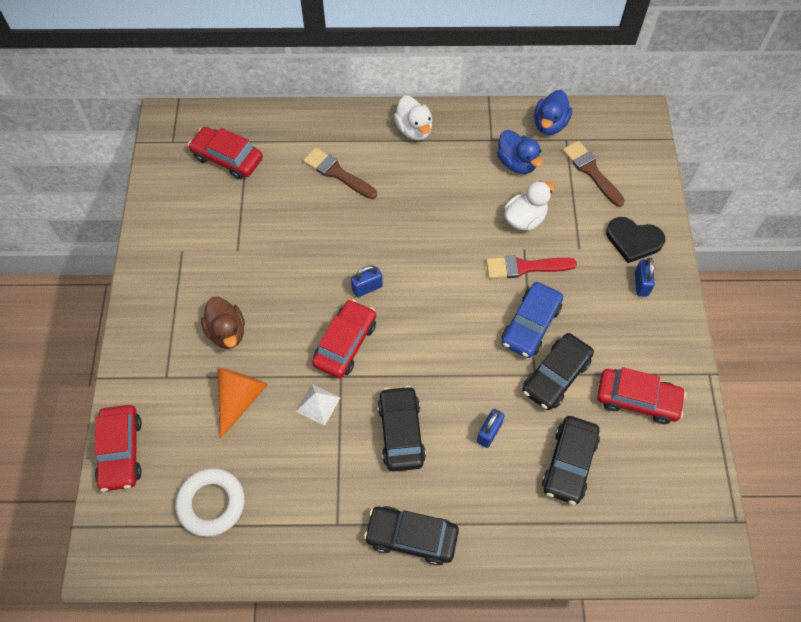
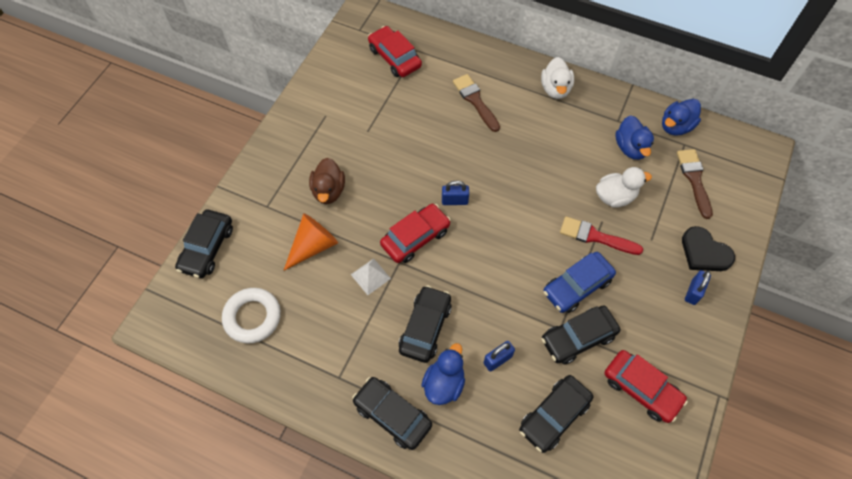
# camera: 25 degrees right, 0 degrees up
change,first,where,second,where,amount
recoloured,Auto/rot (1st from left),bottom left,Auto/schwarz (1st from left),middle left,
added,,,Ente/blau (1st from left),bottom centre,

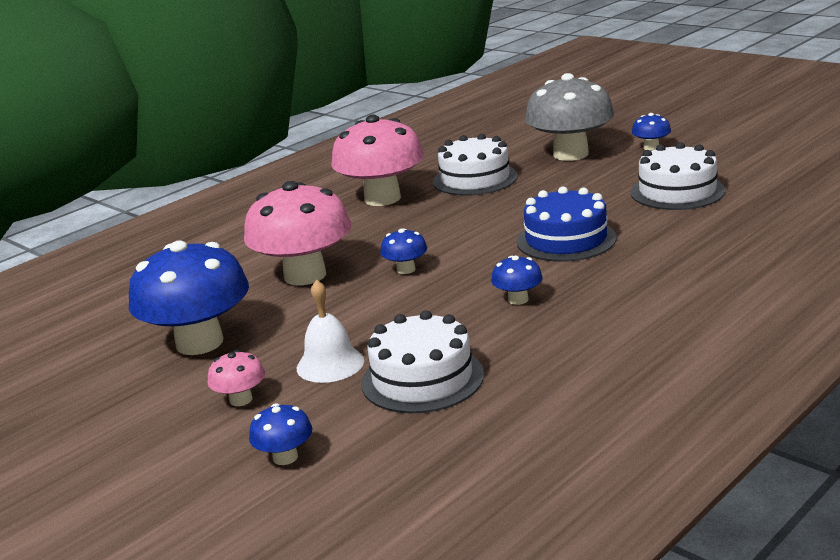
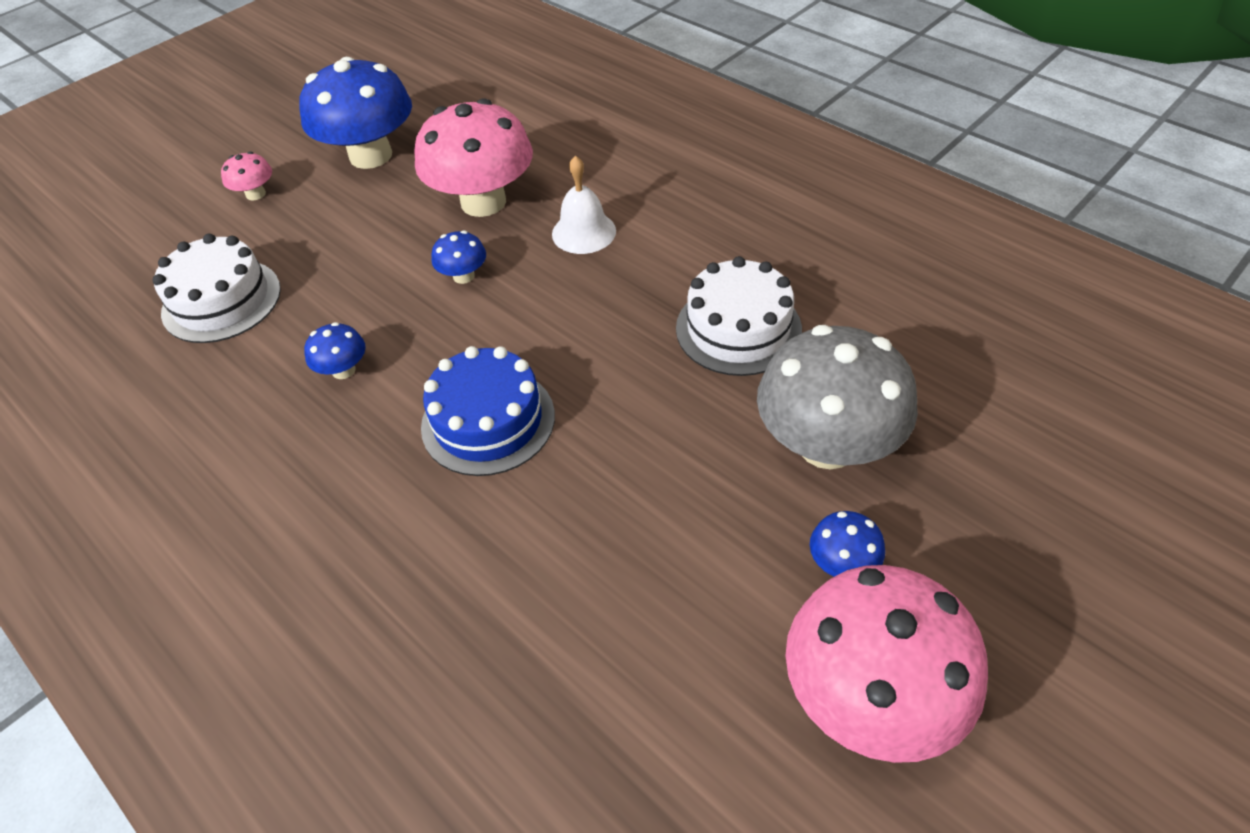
# camera: 90 degrees right, 25 degrees up
change,first,where,second,where,amount
moved,Glocke/weiß,centre,,top centre,
moved,Pilz/rosa (3rd from left),top centre,,bottom right,
removed,Pilz/blau (2nd from left),bottom centre,,,
removed,Kuchen/weiß (3rd from left),top right,,,

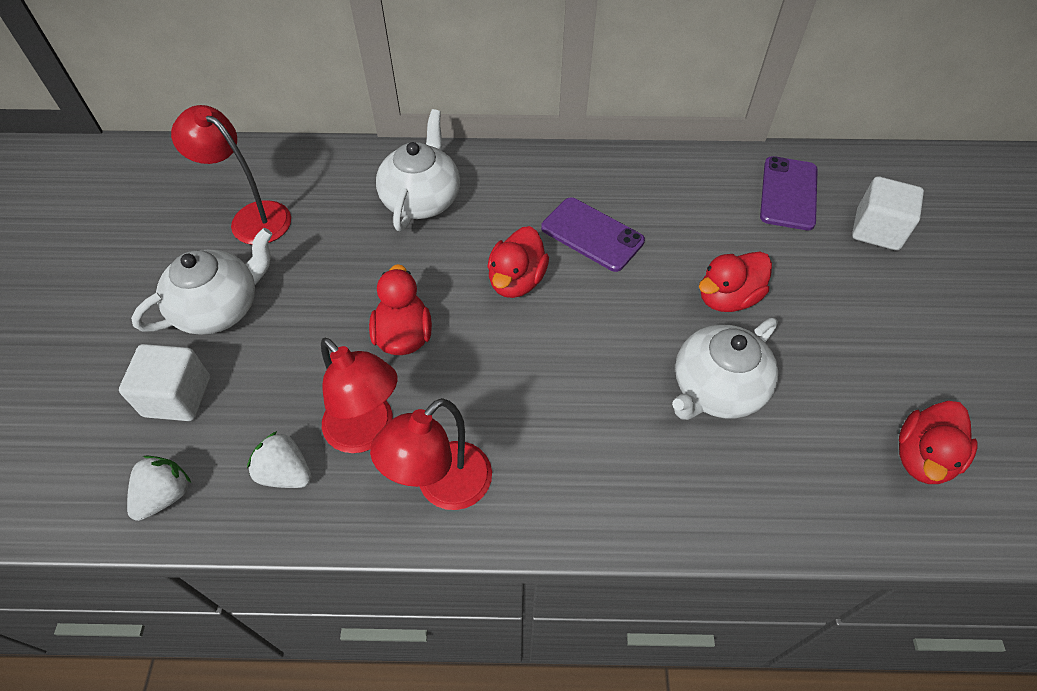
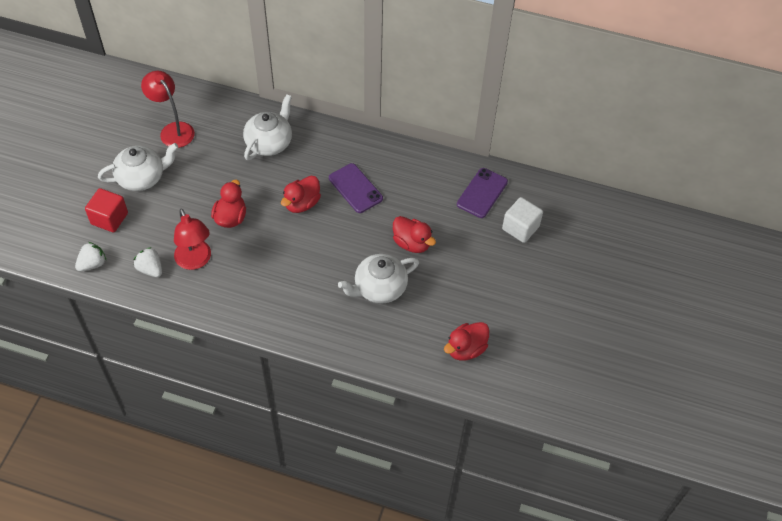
# camera: 15 degrees right, 0 degrees up
change,first,where,second,where,amount
recoloured,Kubus/weiß (1st from left),middle left,Kubus/rot,middle left,
turned,Ente/rot (3rd from left),middle right,,centre,120 degrees counterclockwise
removed,Lampe/rot (3rd from left),centre,,,

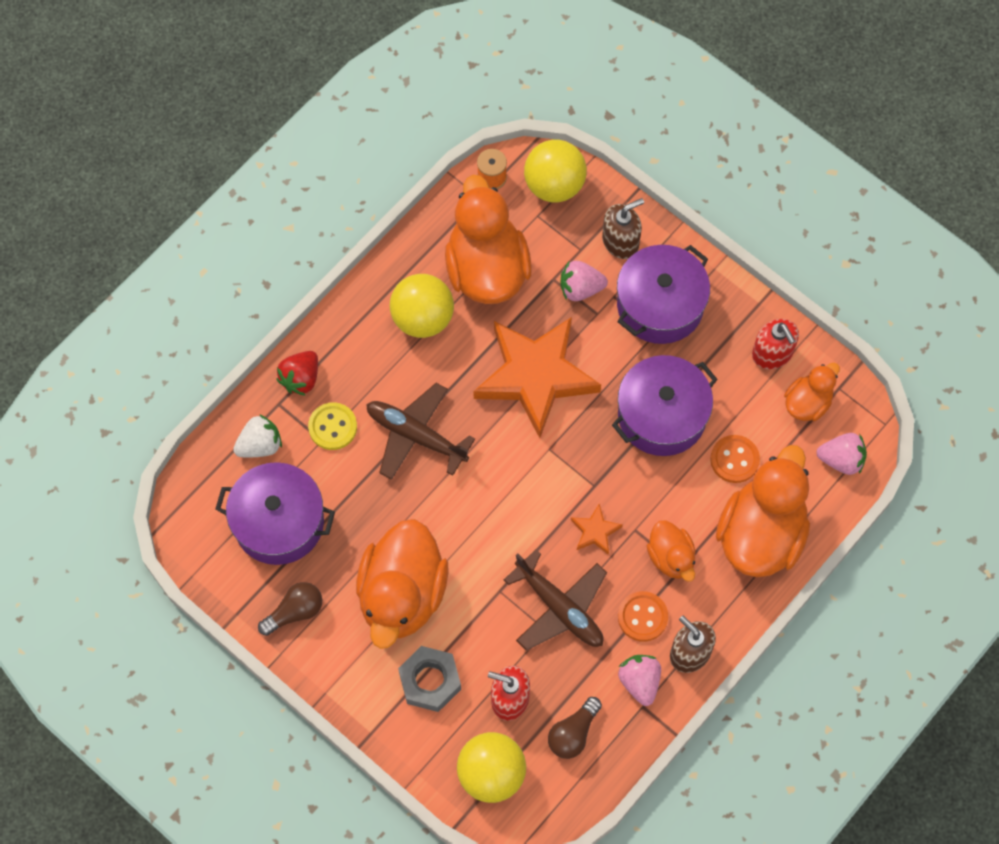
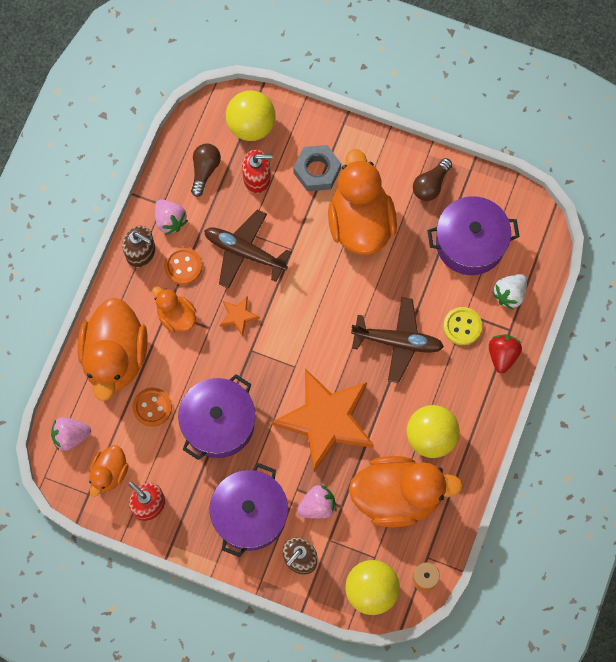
# camera: 160 degrees right, 5 degrees up
change,first,where,second,where,amount
turned,Ente/orange (2nd from left in the first image),top centre,Ente/orange (5th from left),bottom centre,60 degrees counterclockwise

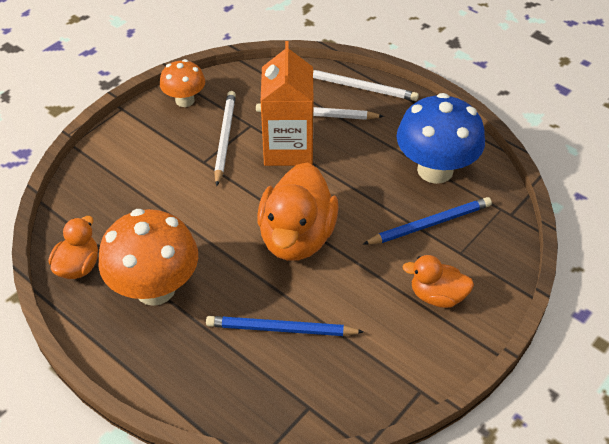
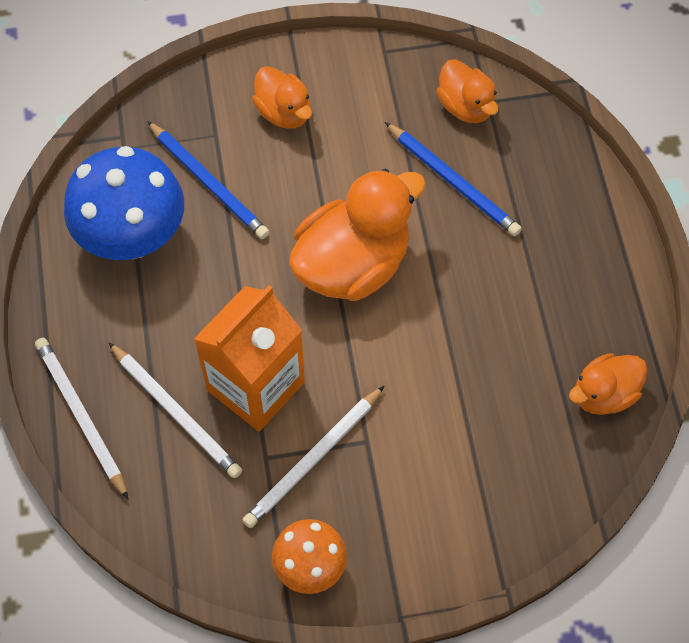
# camera: 140 degrees left, 15 degrees up
change,first,where,second,where,amount
turned,Bleistift/blau (2nd from left in the first image),middle right,Bleistift/blau (1st from left),top left,150 degrees counterclockwise
added,,,Ente/orange (3rd from left),top right,
removed,Pilz/orange (1st from left),middle left,,,

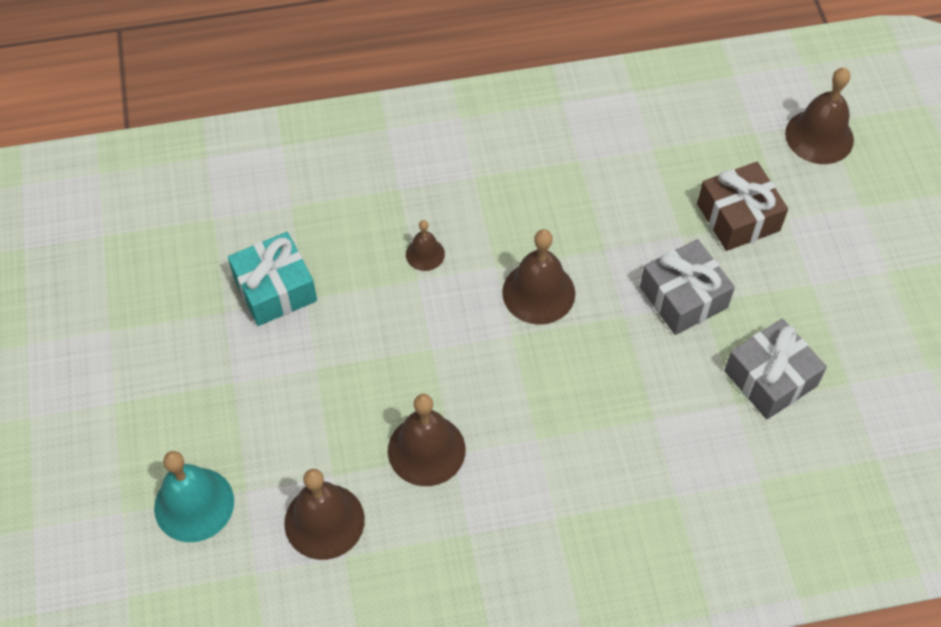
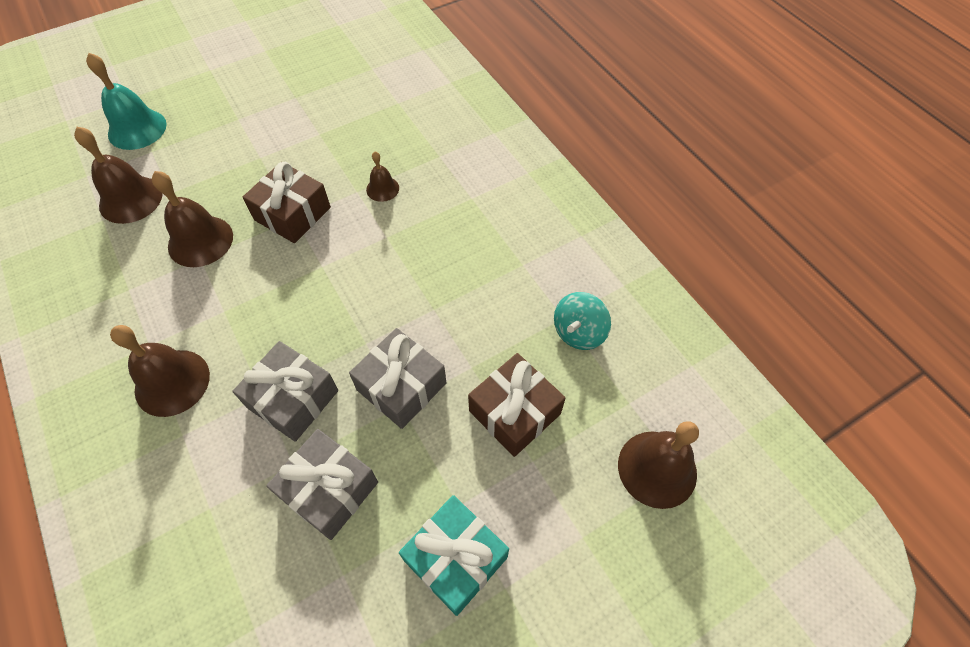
# camera: 70 degrees right, 0 degrees up
change,first,where,second,where,amount
moved,Glocke/braun (4th from left in the first image),centre,Glocke/braun (2nd from left),middle left,
added,,,Geschenk/grau (1st from left),middle left,
added,,,Geschenk/braun (1st from left),top left,
moved,Geschenk/türkis,middle left,,bottom centre,
added,,,Kreisel/türkis,centre,

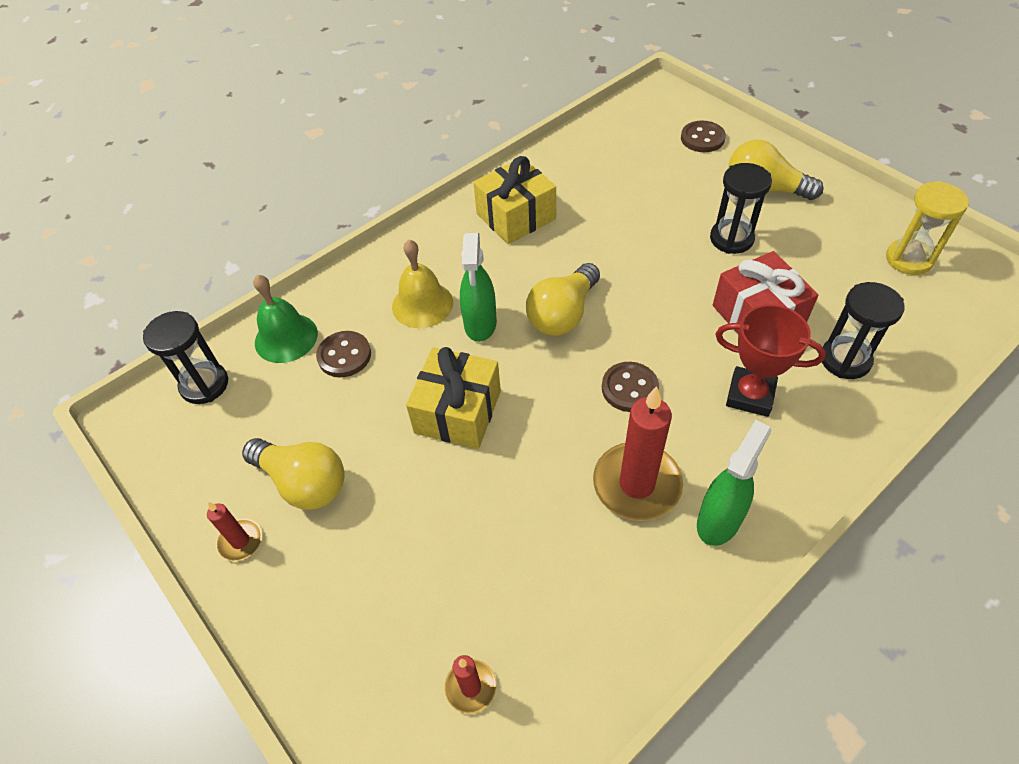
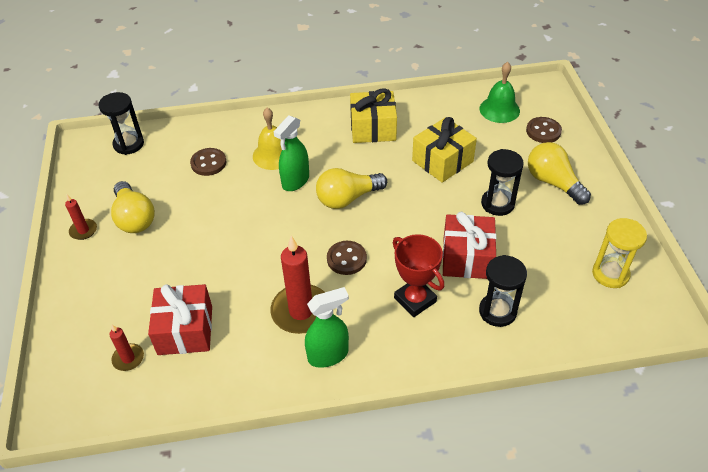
# camera: 30 degrees right, 5 degrees down
change,first,where,second,where,amount
added,,,Geschenk/rot (1st from left),bottom left,
moved,Geschenk/gelb (1st from left in the first image),centre,Geschenk/gelb (2nd from left),top centre,
moved,Glocke/grün,middle left,,top right,

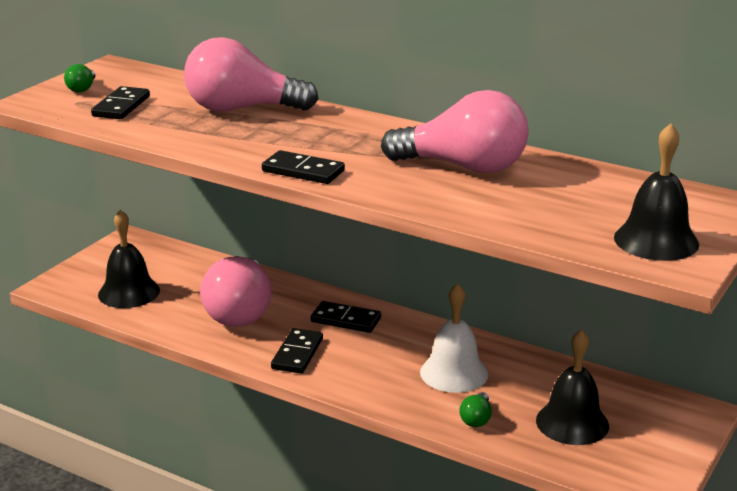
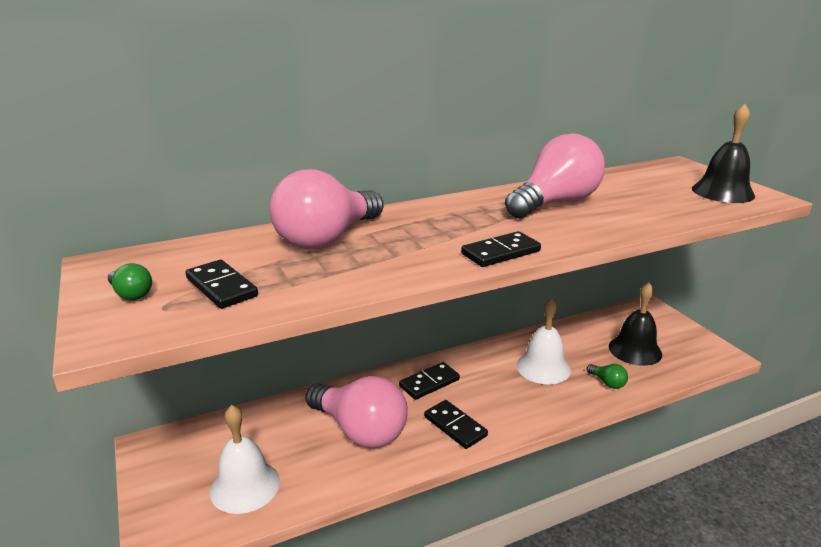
# camera: 55 degrees left, 0 degrees up
change,first,where,second,where,amount
recoloured,Glocke/schwarz (1st from left),middle left,Glocke/weiß (1st from left),bottom left,

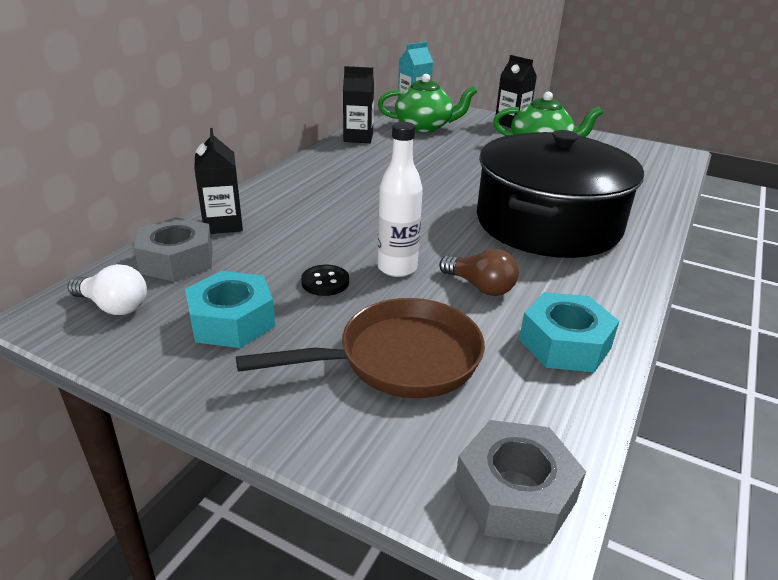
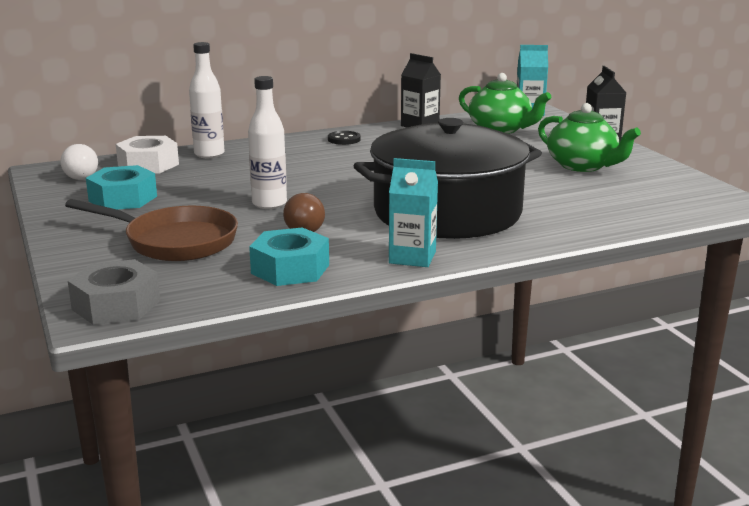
# camera: 40 degrees right, 10 degrees down
change,first,where,second,where,amount
recoloured,Sechskantmutter/grau (1st from left),middle left,Sechskantmutter/weiß,top left,
replaced,Getränkekarton/schwarz (1st from left),top left,Flasche/weiß (1st from left),top left,
moved,Knopf/schwarz,centre,,top centre,
added,,,Getränkekarton/türkis (1st from left),centre,

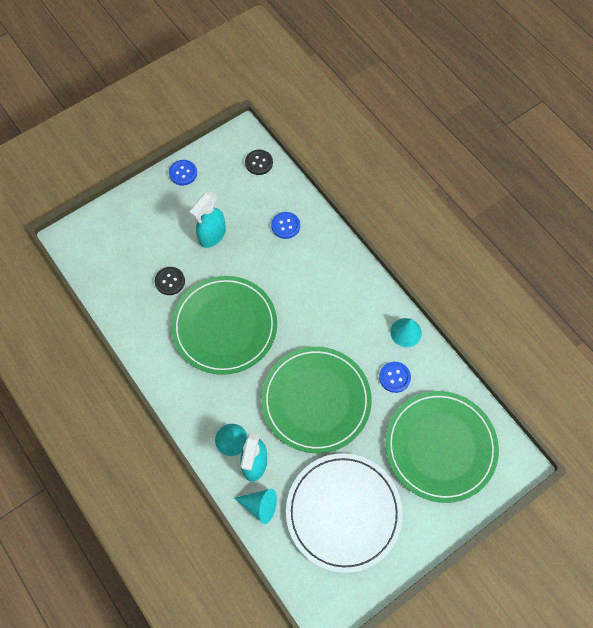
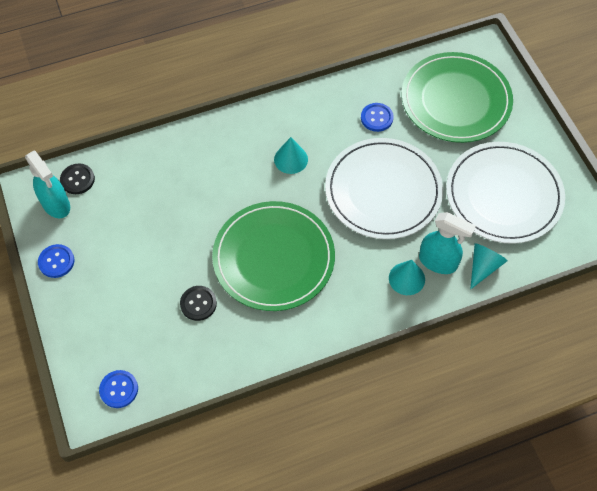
# camera: 75 degrees left, 5 degrees down
change,first,where,second,where,amount
moved,Sprühflasche/türkis (1st from left),centre,,middle left,
moved,Knopf/blau (2nd from left),centre,,bottom left,
moved,Kegel/türkis (3rd from left in the first image),middle right,Kegel/türkis (1st from left),top centre,
recoloured,Teller/grün (2nd from left),centre,Teller/weiß (1st from left),centre,

